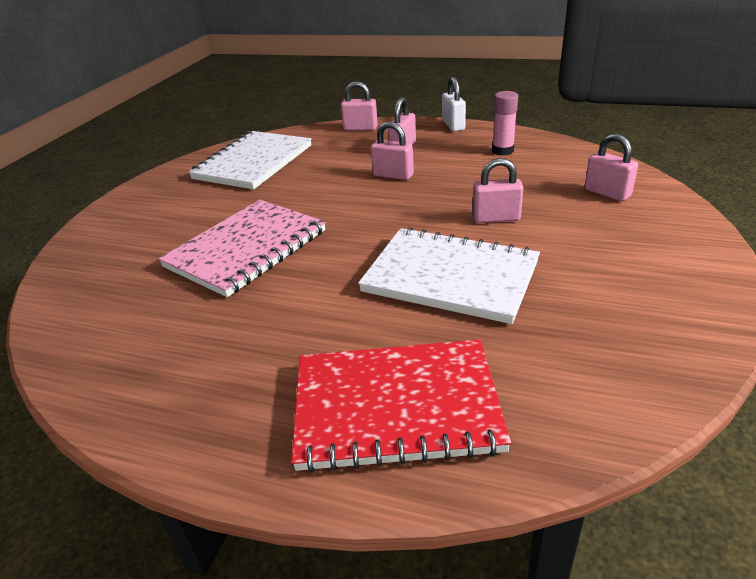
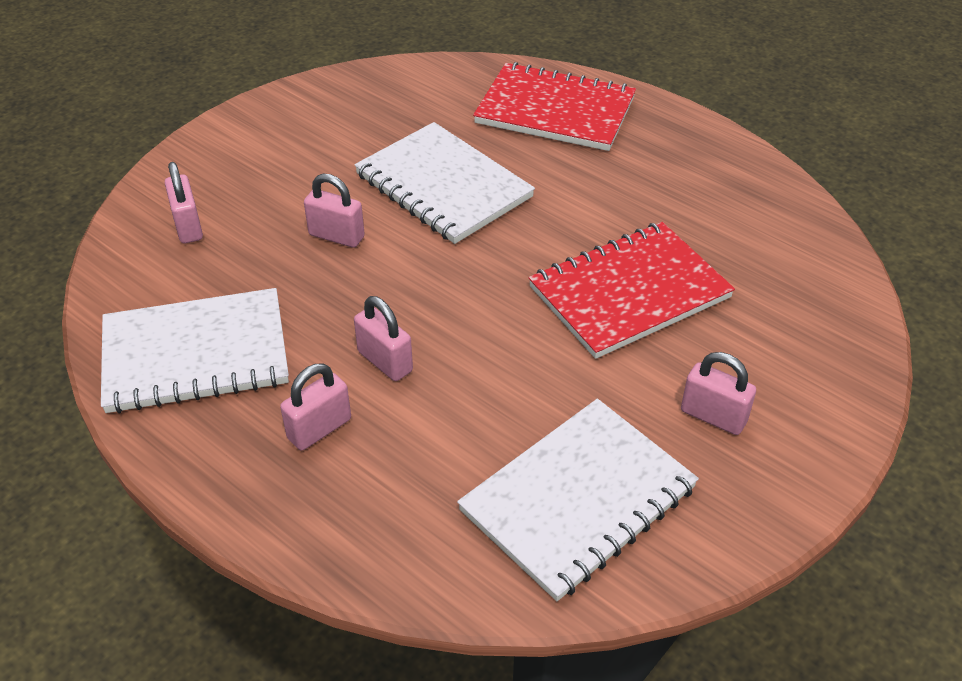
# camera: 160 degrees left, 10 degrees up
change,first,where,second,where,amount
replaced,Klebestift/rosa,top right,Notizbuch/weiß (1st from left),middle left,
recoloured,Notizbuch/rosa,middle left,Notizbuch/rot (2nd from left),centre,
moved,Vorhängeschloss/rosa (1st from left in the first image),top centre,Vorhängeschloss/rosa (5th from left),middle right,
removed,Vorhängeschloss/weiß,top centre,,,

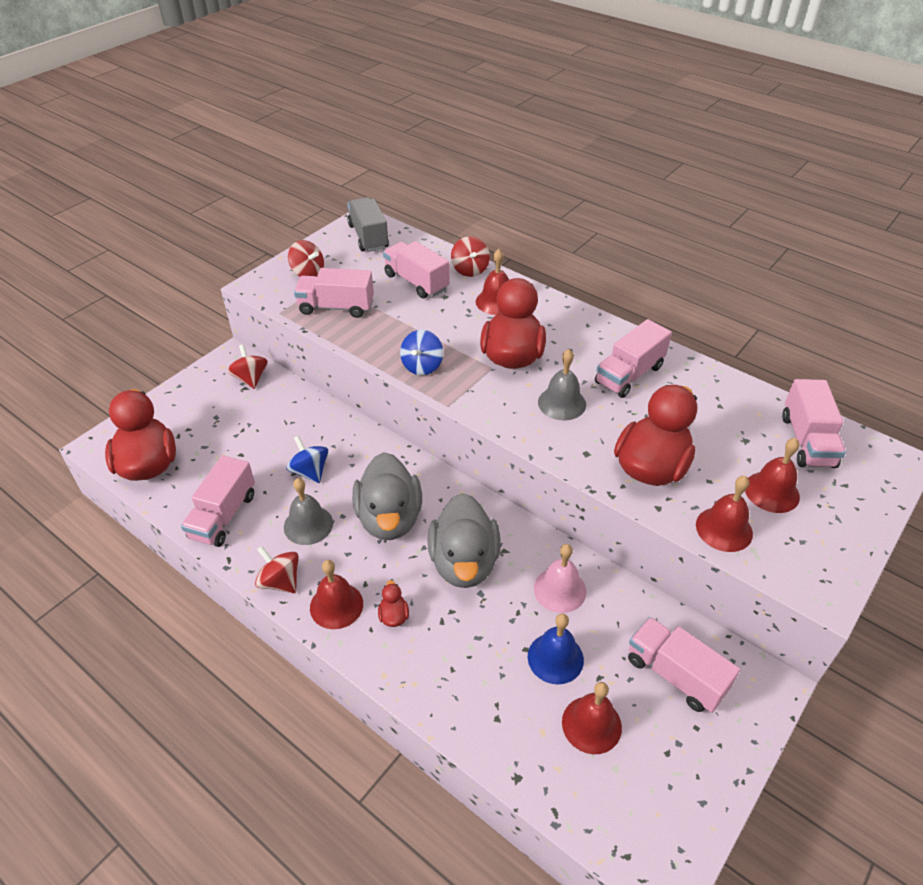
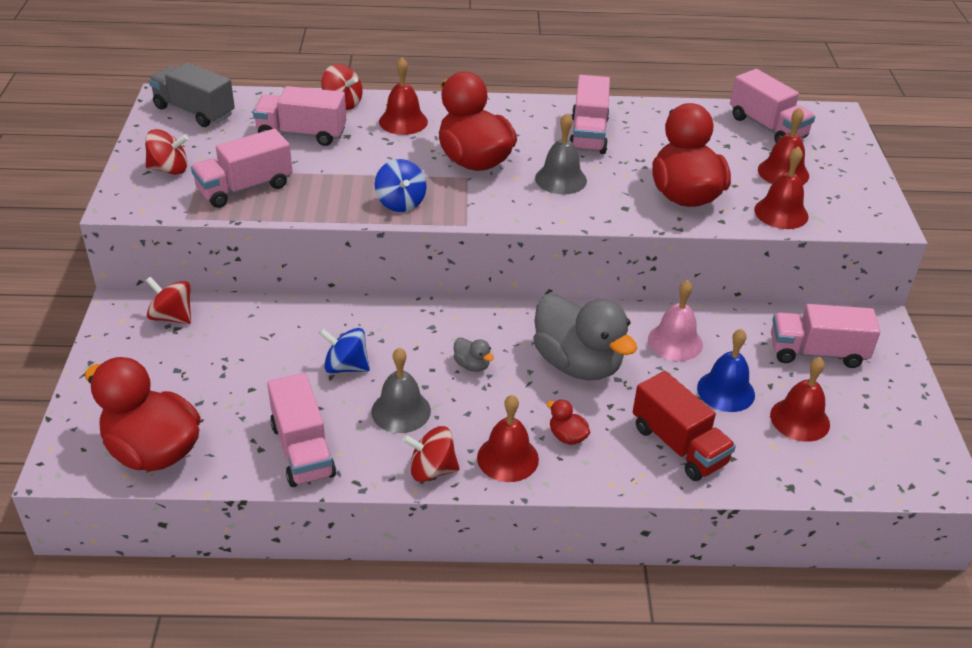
# camera: 40 degrees left, 5 degrees down
change,first,where,second,where,amount
resized,Ente/grau (1st from left),centre,,centre,x0.41
added,,,Lastwagen/rot,middle right,

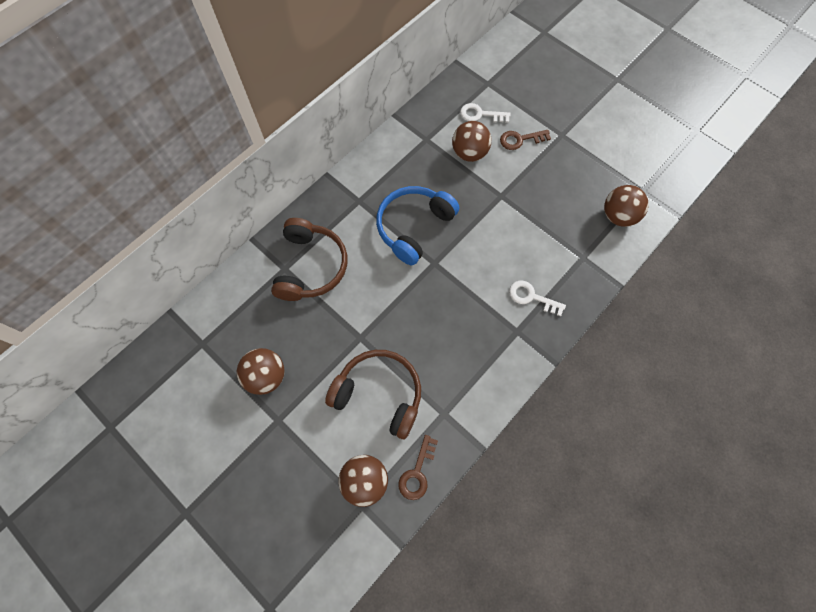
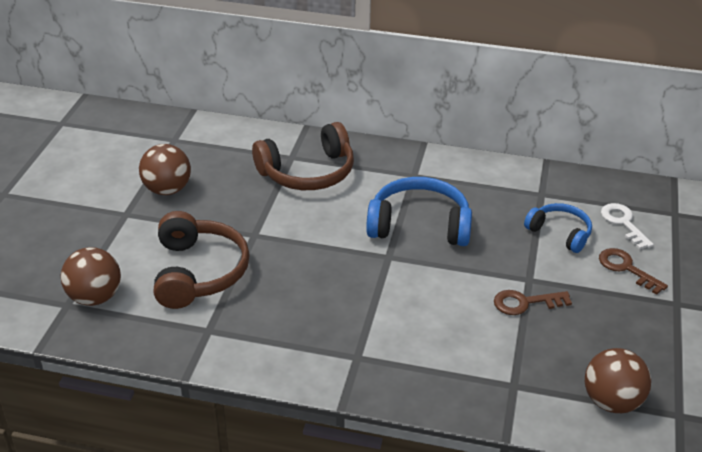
# camera: 60 degrees right, 30 degrees down
change,first,where,second,where,amount
moved,Schlüssel/braun (1st from left),bottom centre,,bottom right,
replaced,Ball/braun (3rd from left),top centre,Kopfhörer/blau (2nd from left),middle right,
removed,Schlüssel/weiß (2nd from left),centre,,,

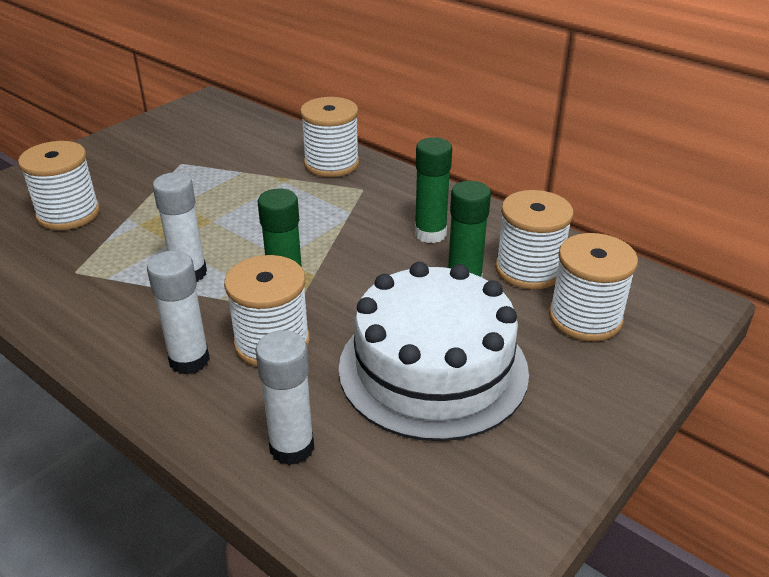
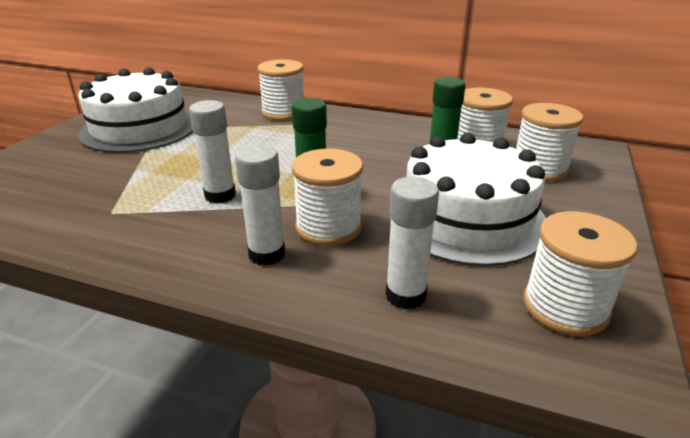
# camera: 20 degrees left, 5 degrees down
change,first,where,second,where,amount
added,,,Kuchen/weiß (1st from left),top left,
moved,Garnrolle/weiß (1st from left in the first image),top left,Garnrolle/weiß (5th from left),middle right,
removed,Klebestift/grün (2nd from left),top centre,,,

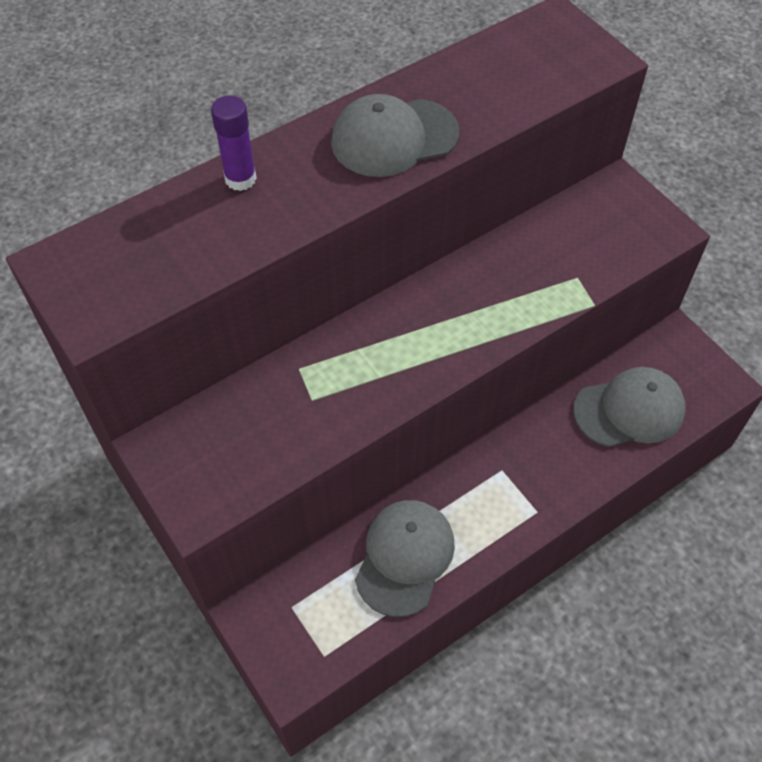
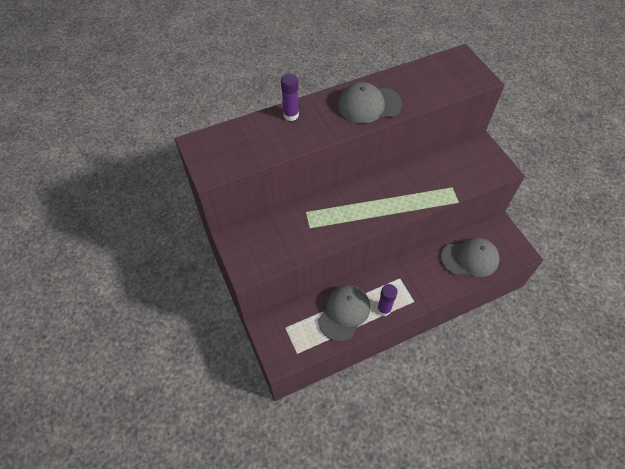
# camera: 10 degrees right, 0 degrees up
change,first,where,second,where,amount
added,,,Klebestift/lila (2nd from left),centre,

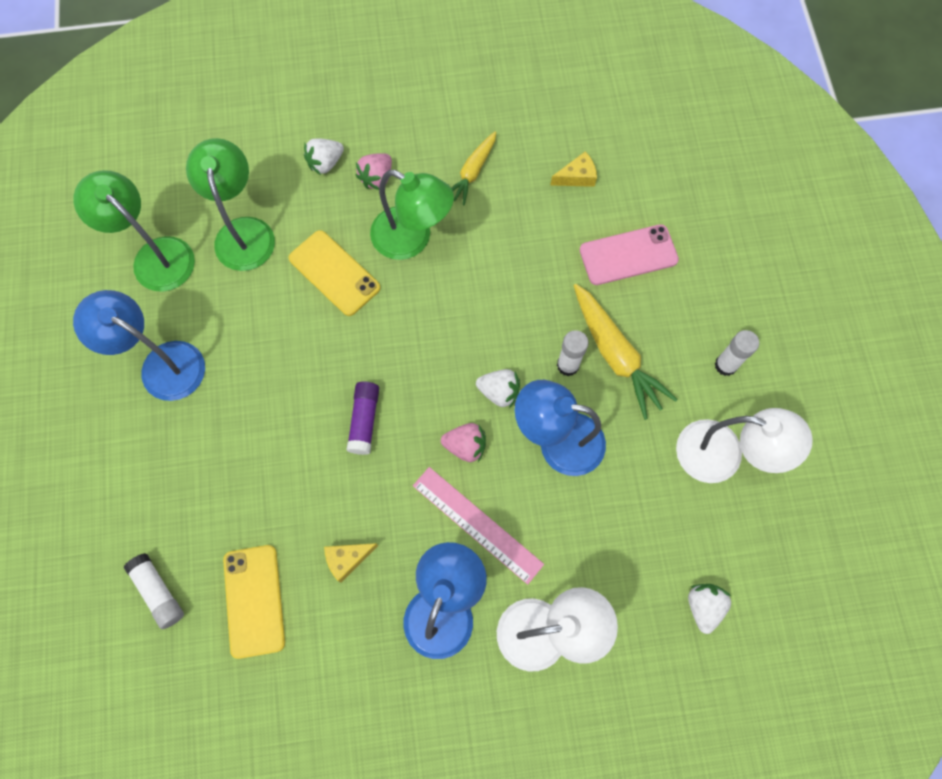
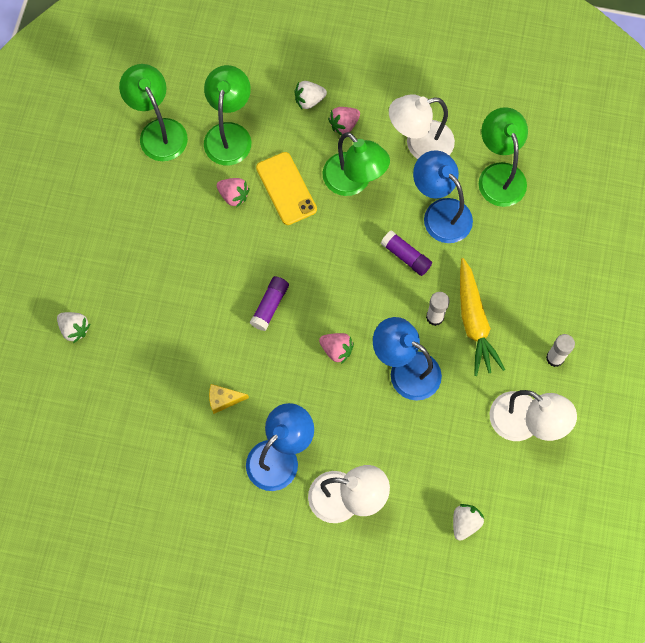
# camera: 20 degrees right, 0 degrees up
change,first,where,second,where,amount
moved,Erdbeere/weiß (2nd from left in the first image),centre,Erdbeere/weiß (1st from left),middle left,
added,,,Erdbeere/rosa (1st from left),top centre,
added,,,Klebestift/lila (2nd from left),centre,
replaced,Karotte/gelb (1st from left),top centre,Lampe/weiß (2nd from left),top centre,
moved,Lampe/blau (1st from left in the first image),middle left,Lampe/blau (3rd from left),top right,
replaced,Käse/gelb (2nd from left),top centre,Lampe/grün (4th from left),top right,
removed,Klebestift/weiß (1st from left),bottom left,,,
removed,Handy/gelb (1st from left),bottom left,,,
removed,Lineal/rosa,bottom centre,,,
removed,Handy/rosa,top right,,,

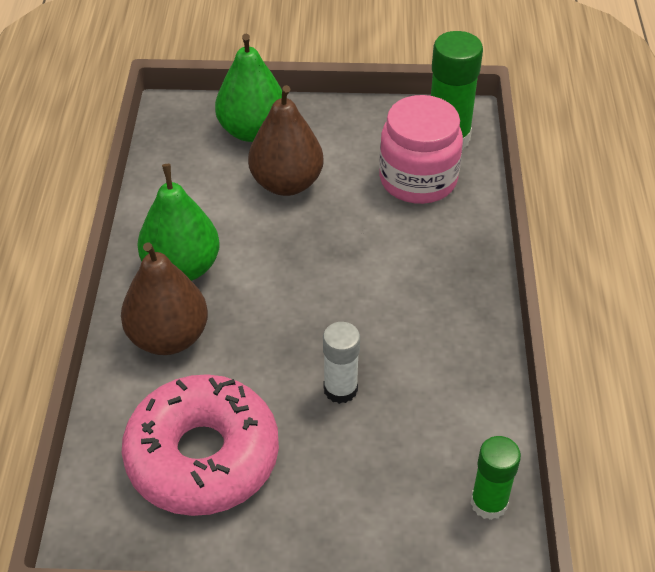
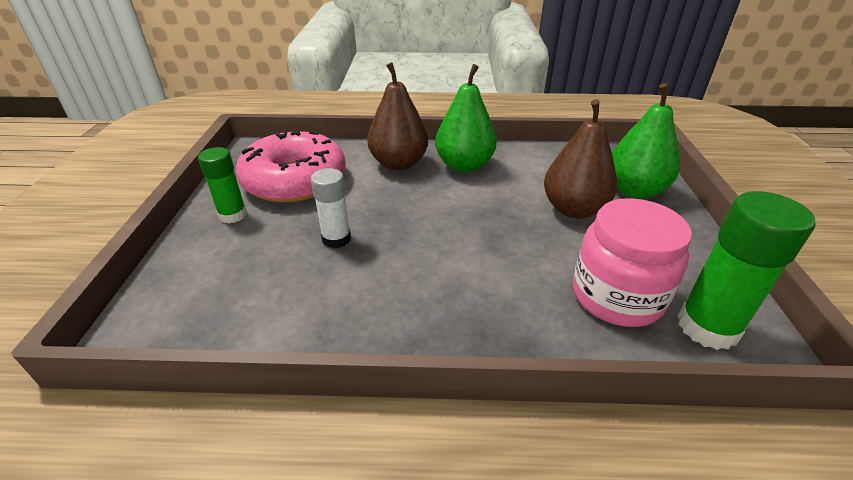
# camera: 90 degrees right, 10 degrees down
change,first,where,second,where,amount
moved,Klebestift/grün (2nd from left in the first image),bottom right,Klebestift/grün (1st from left),middle left,

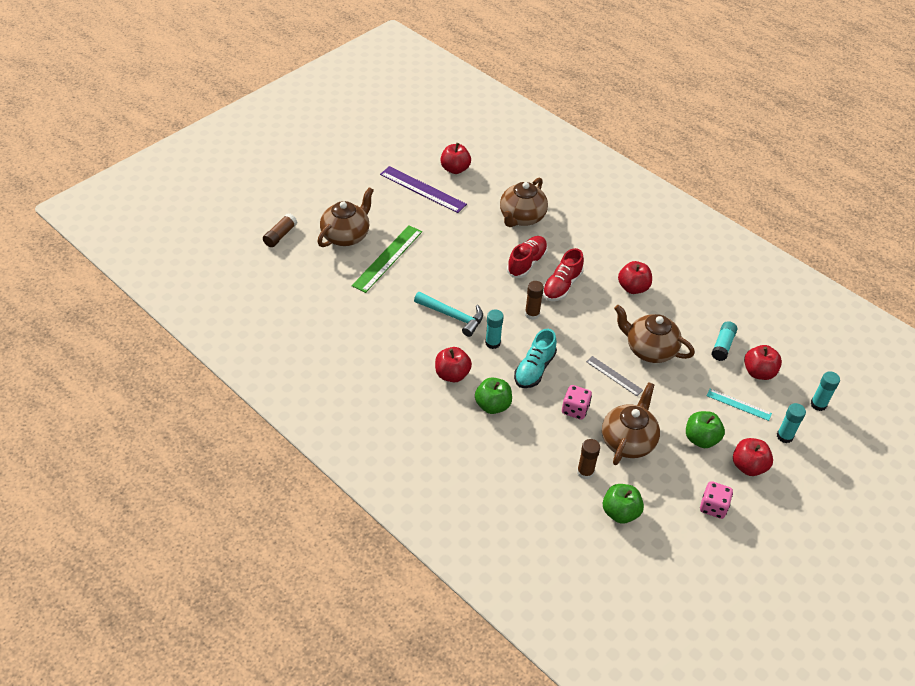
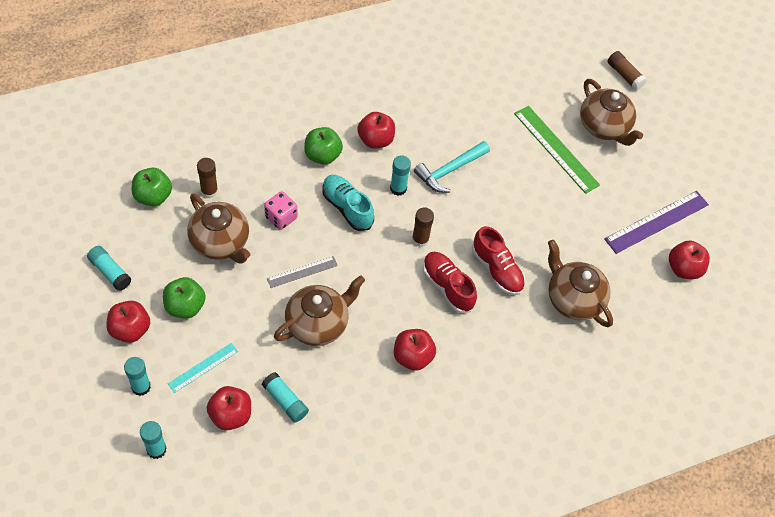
# camera: 110 degrees right, 10 degrees up
change,first,where,second,where,amount
replaced,Spielwürfel/rosa (2nd from left),bottom right,Klebestift/türkis (1st from left),middle left,

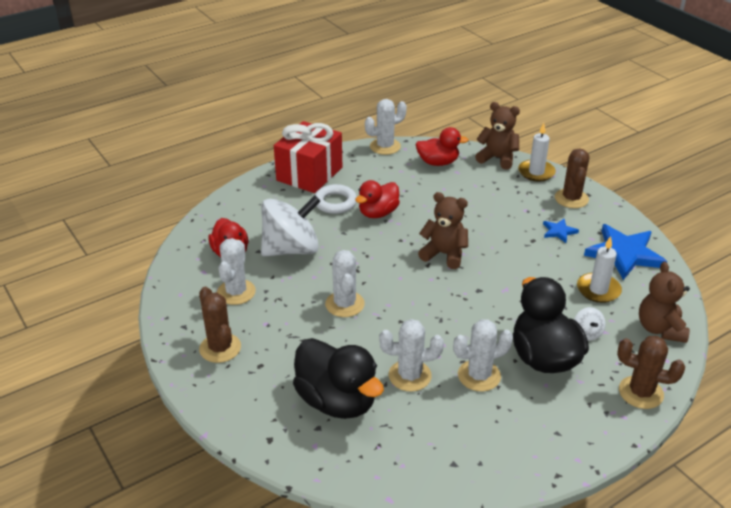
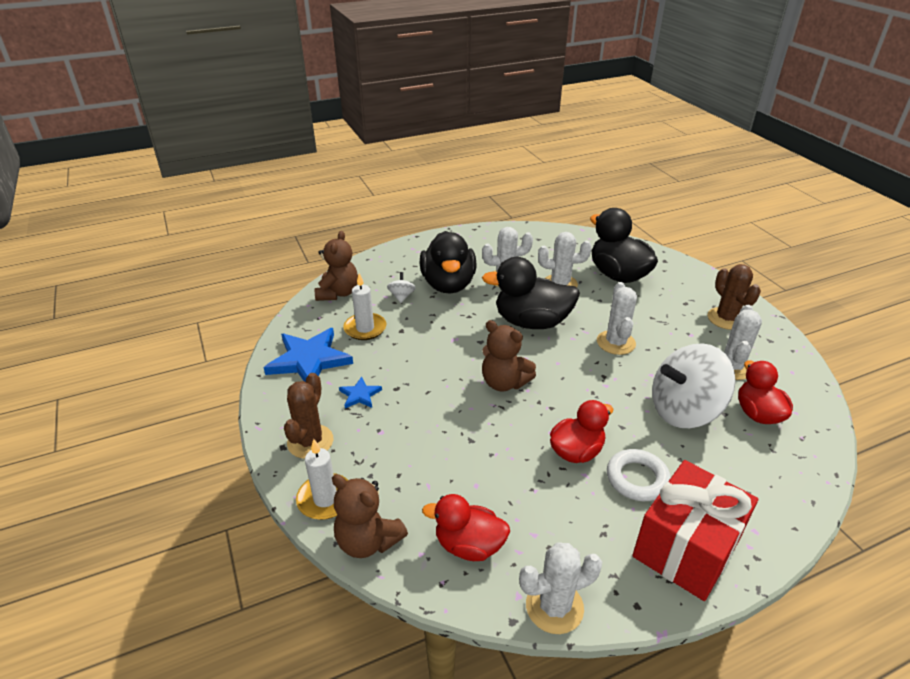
# camera: 170 degrees left, 0 degrees up
change,first,where,second,where,amount
added,,,Ente/schwarz (2nd from left),centre,
removed,Kaktus/braun (3rd from left),bottom right,,,

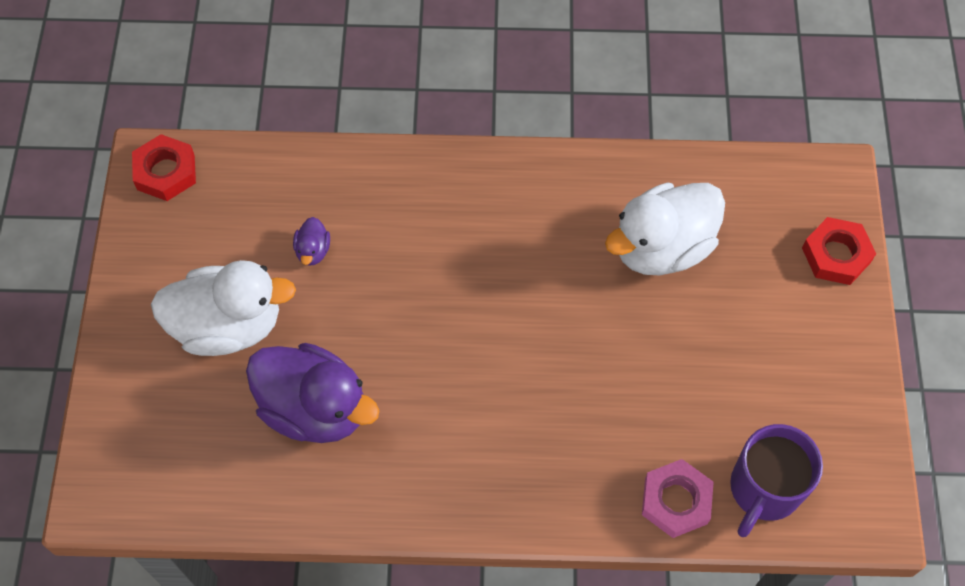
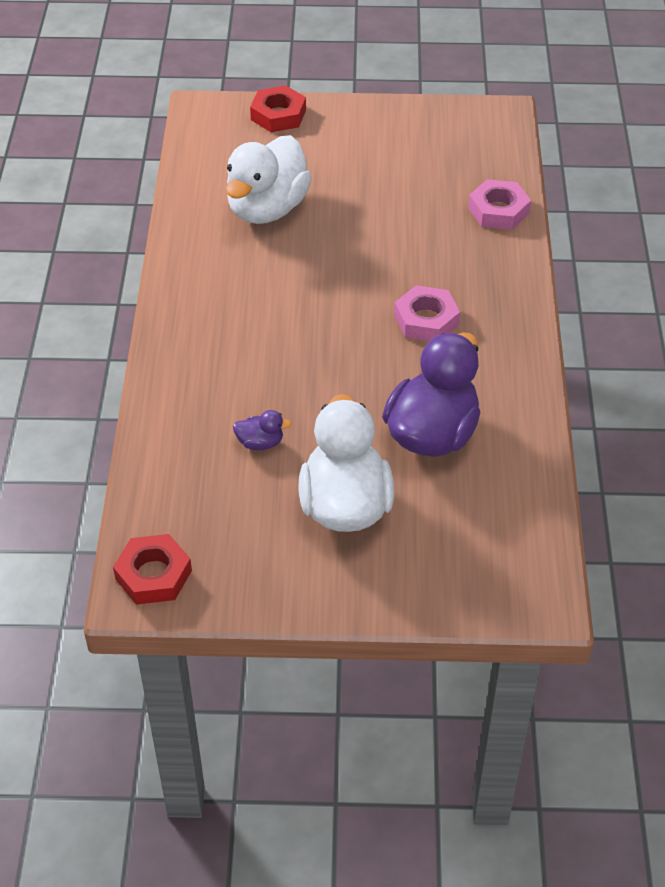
# camera: 90 degrees left, 15 degrees down
change,first,where,second,where,amount
turned,Ente/weiß (2nd from left in the first image),middle right,Ente/weiß (1st from left),top centre,60 degrees clockwise
added,,,Sechskantmutter/rosa (1st from left),centre,
removed,Tasse/lila,bottom right,,,

